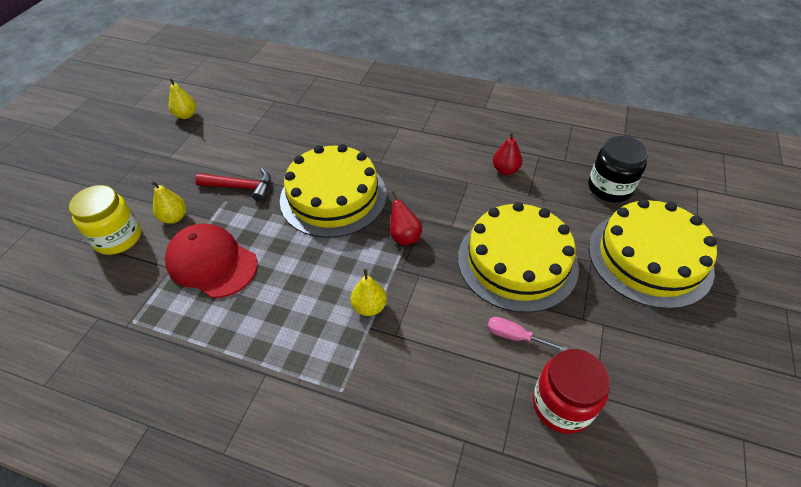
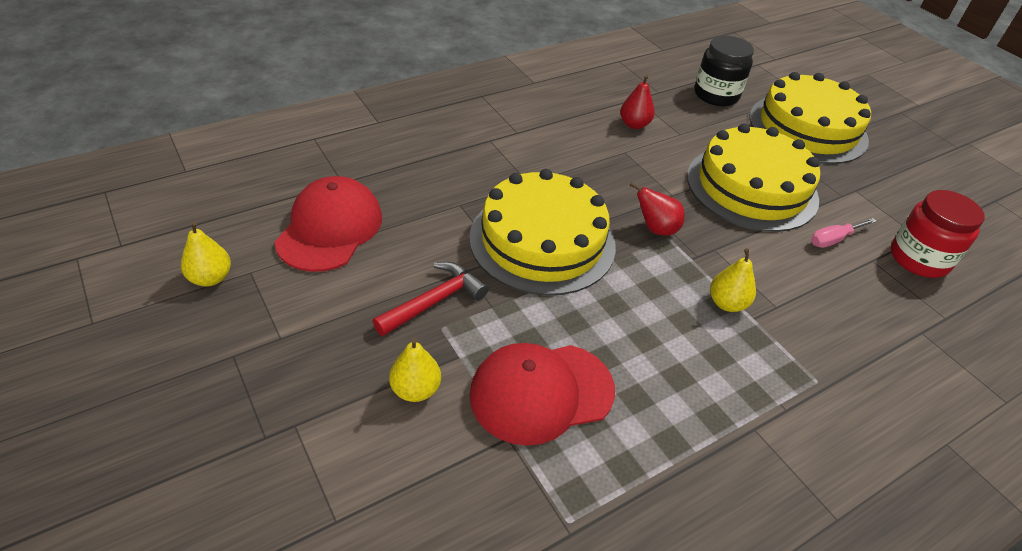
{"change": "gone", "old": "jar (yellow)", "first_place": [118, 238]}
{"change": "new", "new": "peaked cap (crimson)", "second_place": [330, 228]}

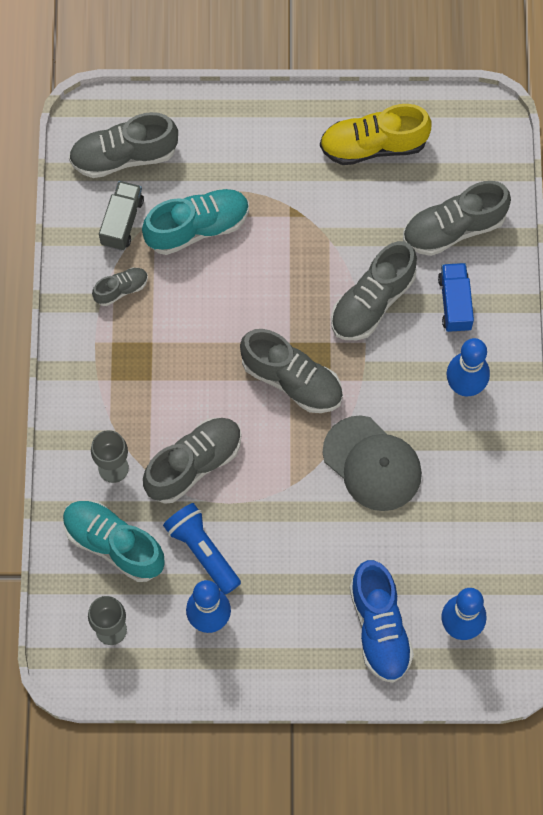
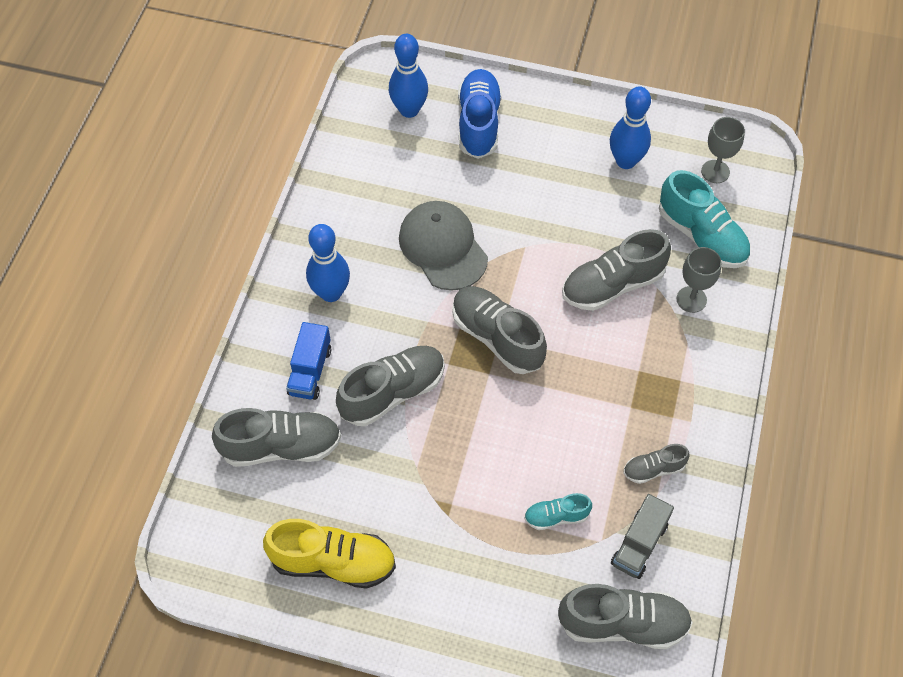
{"change": "gone", "old": "torch (cobalt)", "first_place": [202, 551]}
{"change": "scaled", "old": "sneaker (aqua)", "first_place": [197, 227], "second_place": [556, 516], "factor": 0.53}

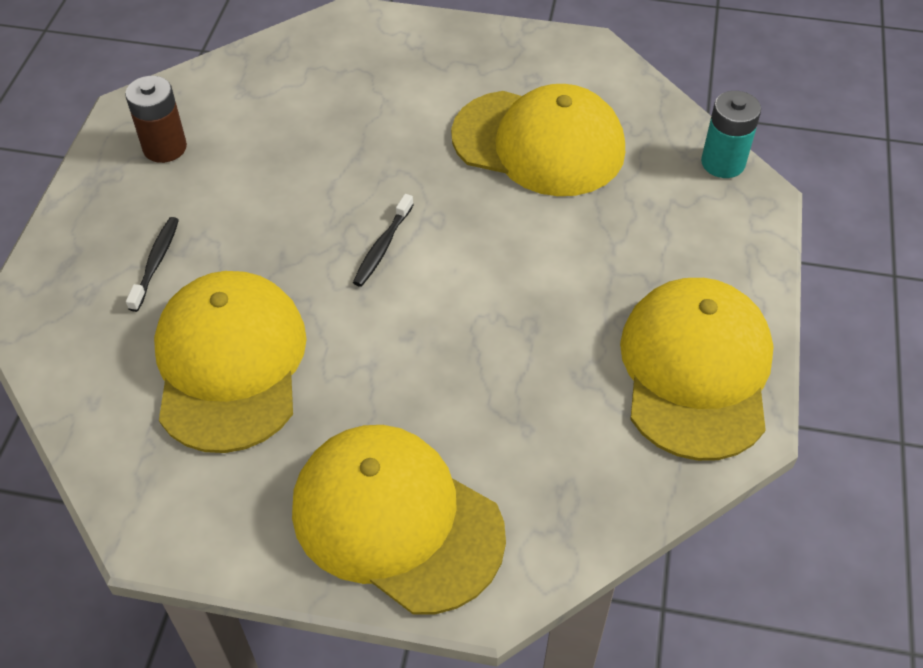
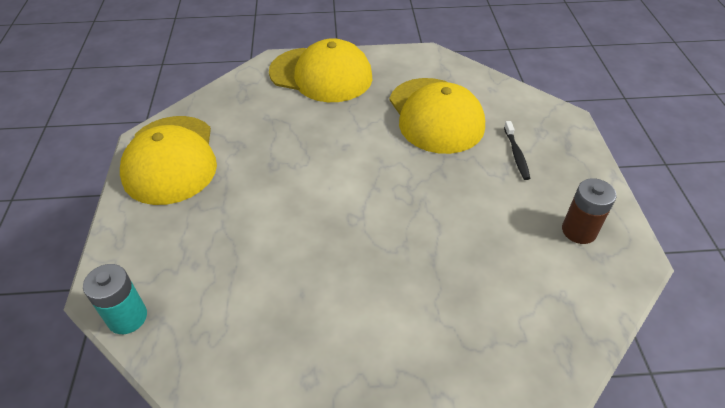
{"change": "gone", "old": "toothbrush (jet-black)", "first_place": [382, 246]}
{"change": "gone", "old": "peaked cap (yellow)", "first_place": [539, 143]}

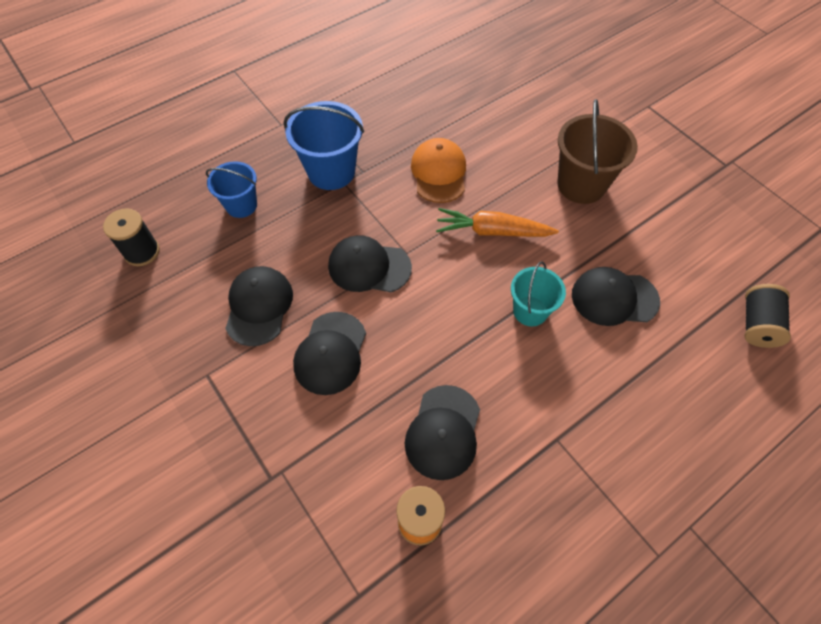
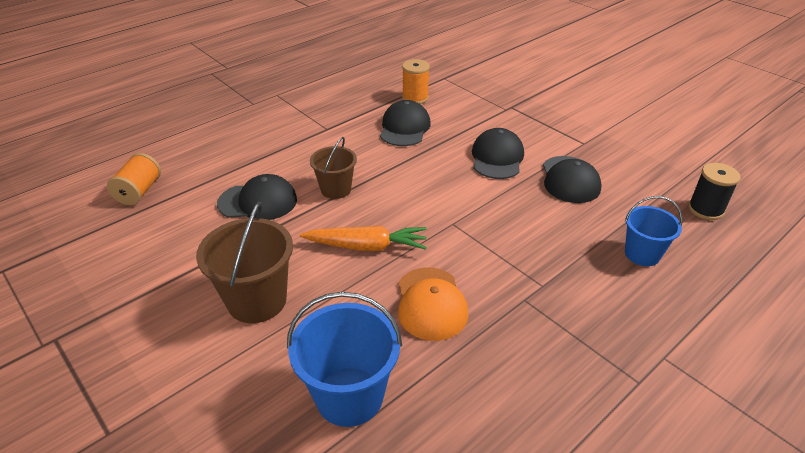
{"change": "gone", "old": "peaked cap (jet-black)", "first_place": [369, 267]}
{"change": "shifted", "old": "pail (cobalt)", "first_place": [331, 171], "second_place": [349, 396]}
{"change": "repainted", "old": "pail (aqua)", "new": "pail (brown)", "first_place": [530, 311], "second_place": [336, 189]}
{"change": "repainted", "old": "reel of thread (jet-black)", "new": "reel of thread (orange-coloured)", "first_place": [757, 324], "second_place": [139, 191]}

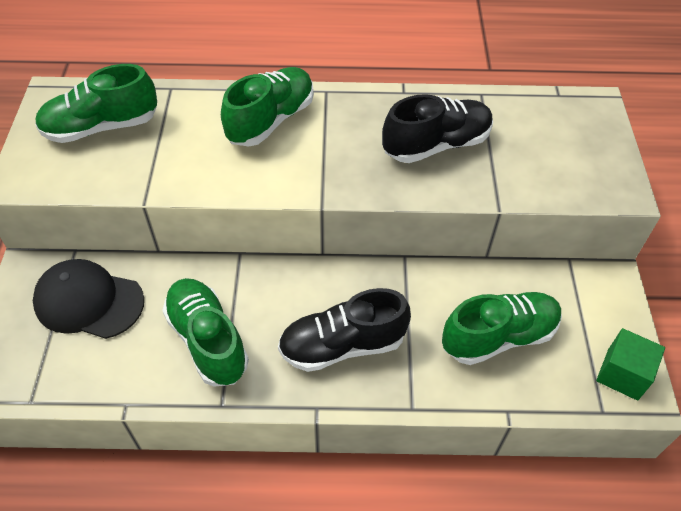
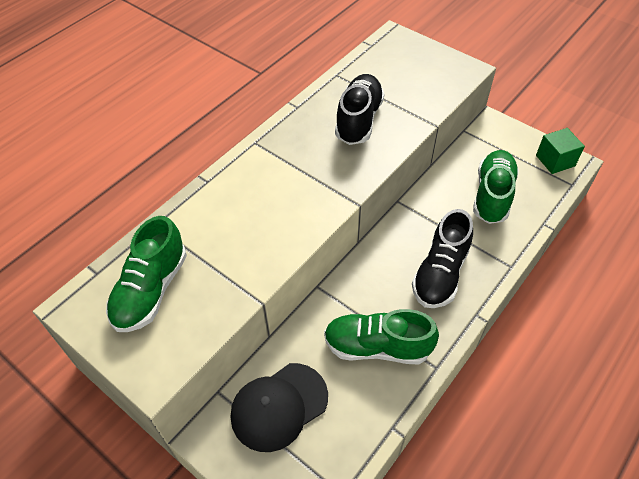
{"change": "gone", "old": "sneaker (leaf-green)", "first_place": [271, 120]}

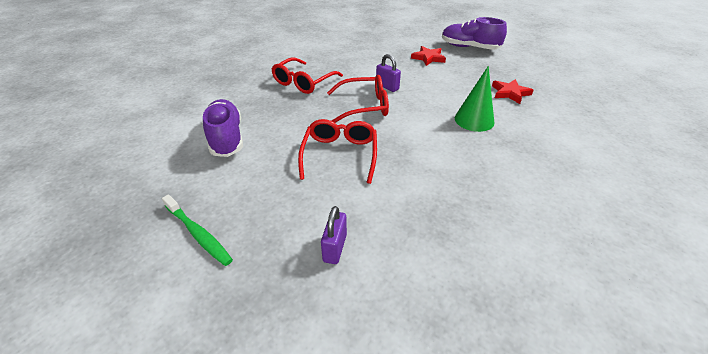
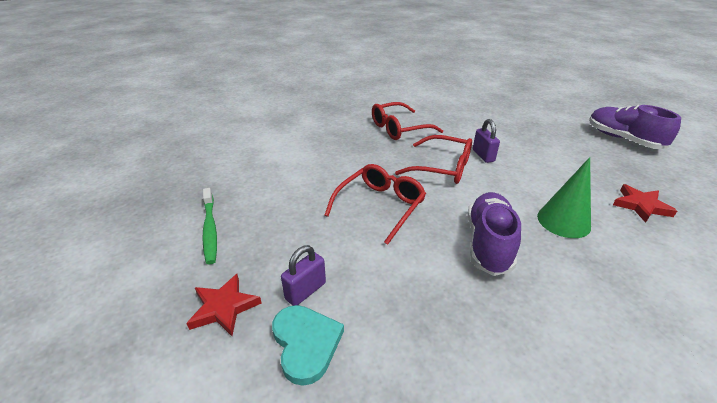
{"change": "new", "new": "love heart (aqua)", "second_place": [306, 343]}
{"change": "shifted", "old": "sneaker (violet)", "first_place": [226, 138], "second_place": [488, 243]}
{"change": "shifted", "old": "star (crimson)", "first_place": [428, 58], "second_place": [224, 307]}

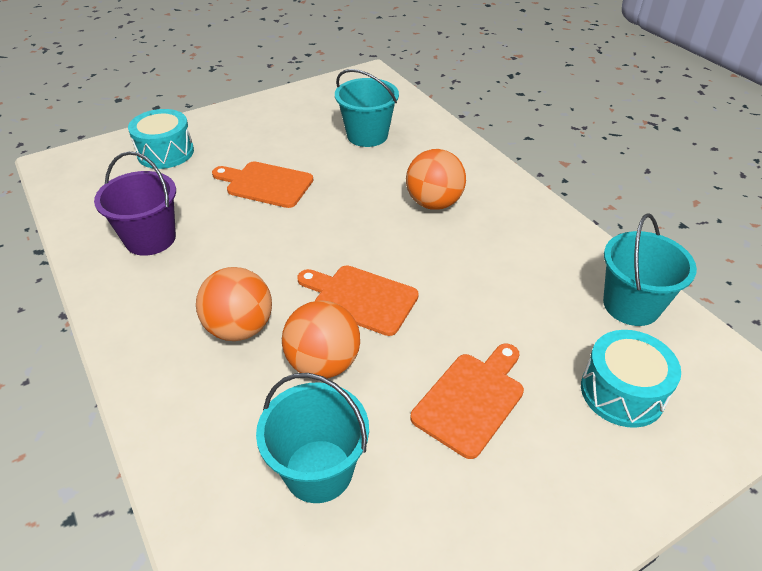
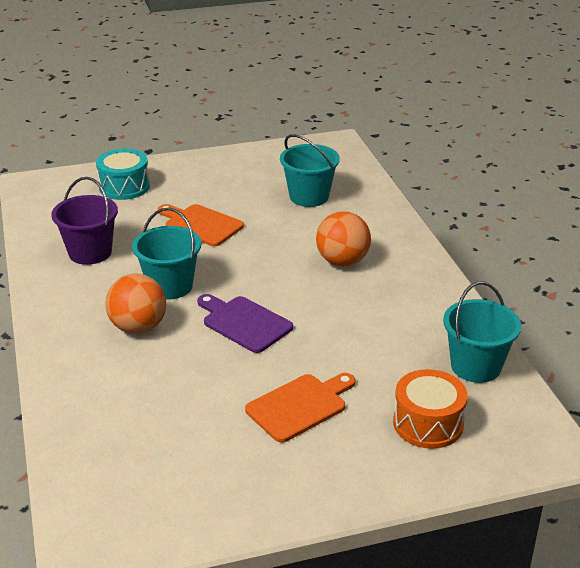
{"change": "gone", "old": "ball (orange-coloured)", "first_place": [323, 363]}
{"change": "shifted", "old": "pail (aqua)", "first_place": [318, 470], "second_place": [170, 286]}
{"change": "repainted", "old": "chopping board (orange-coloured)", "new": "chopping board (violet)", "first_place": [361, 298], "second_place": [244, 323]}
{"change": "repainted", "old": "drum (aqua)", "new": "drum (orange-coloured)", "first_place": [622, 392], "second_place": [428, 423]}

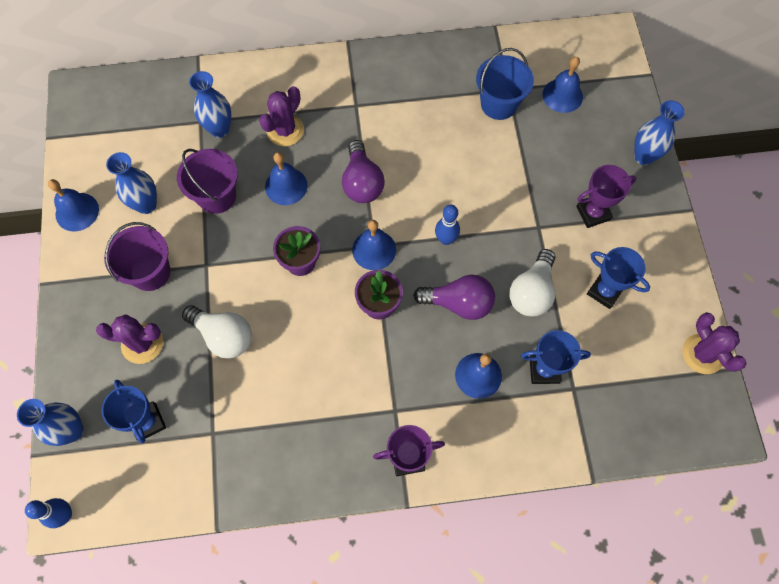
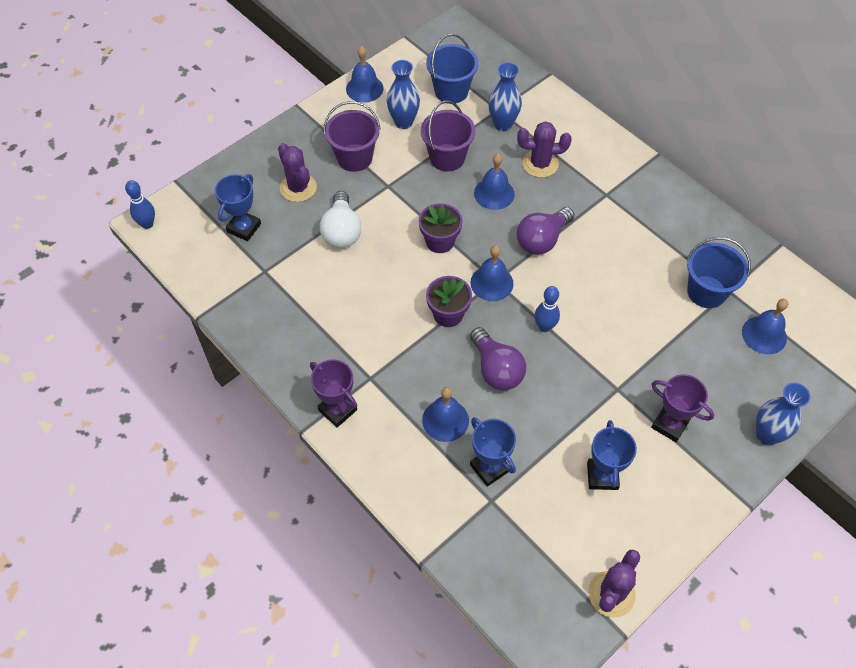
{"change": "gone", "old": "flower vase (cobalt)", "first_place": [72, 431]}
{"change": "gone", "old": "light bulb (pure white)", "first_place": [531, 292]}
{"change": "new", "new": "pail (cobalt)", "second_place": [451, 91]}

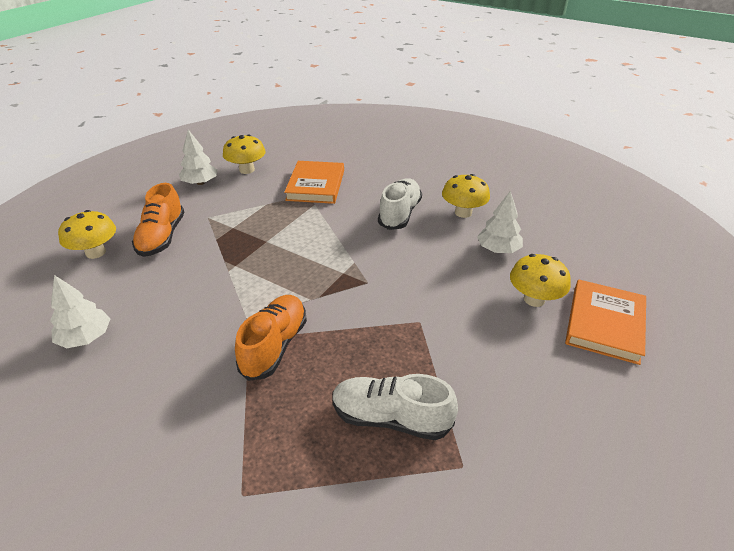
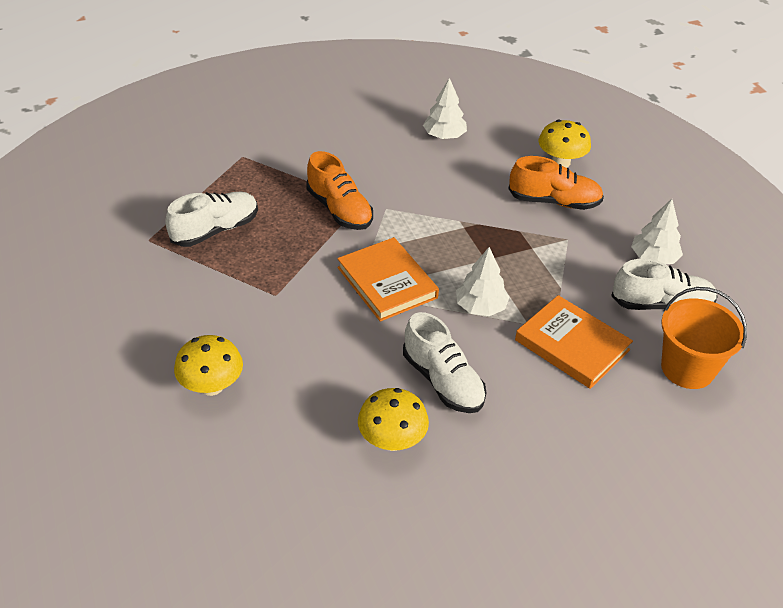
{"change": "new", "new": "pail (orange-coloured)", "second_place": [687, 368]}
{"change": "shifted", "old": "fir tree (pure white)", "first_place": [498, 249], "second_place": [480, 307]}
{"change": "shifted", "old": "hardcover (orange-coloured)", "first_place": [605, 324], "second_place": [387, 283]}
{"change": "swapped", "old": "toadstool (yellow)", "new": "sneaker (pure white)", "first_place": [247, 170], "second_place": [661, 305]}
{"change": "rotated", "old": "sneaker (orange-coloured)", "first_place": [162, 237], "second_place": [554, 201], "degrees": 150}

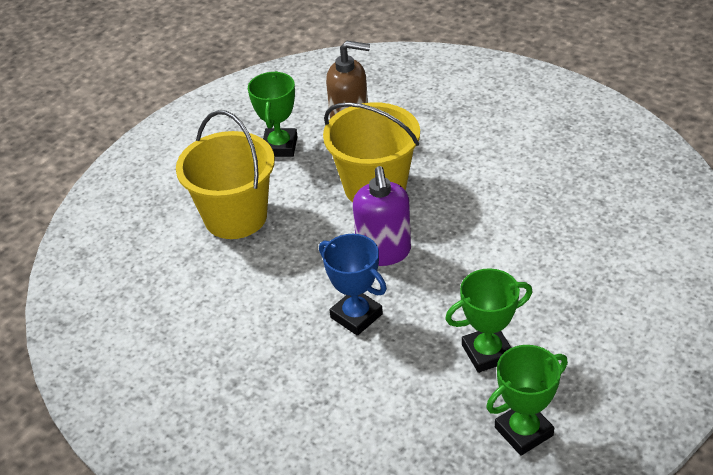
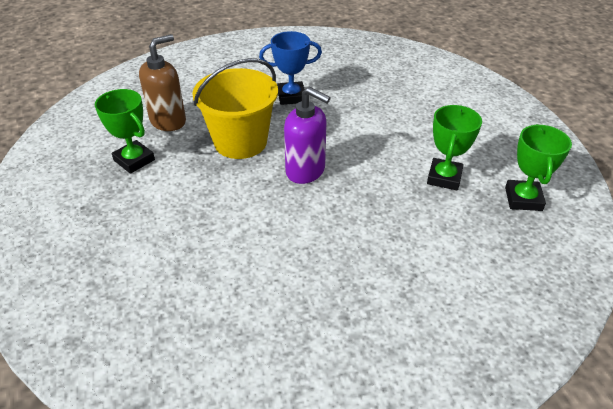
{"change": "gone", "old": "pail (yellow)", "first_place": [235, 217]}
{"change": "shifted", "old": "trophy (cobalt)", "first_place": [356, 316], "second_place": [291, 96]}

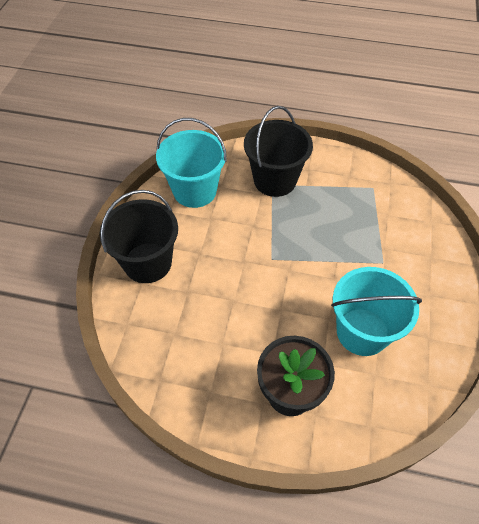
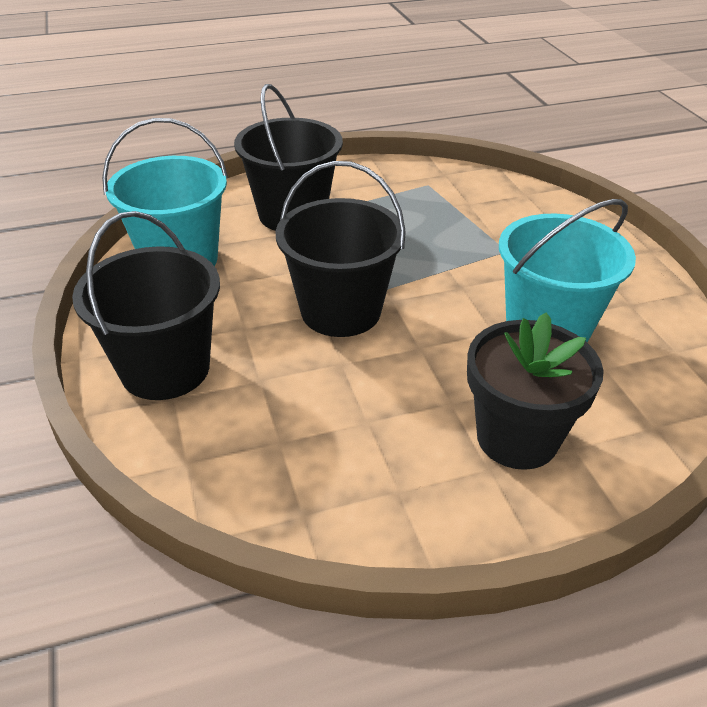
{"change": "new", "new": "pail (jet-black)", "second_place": [340, 311]}

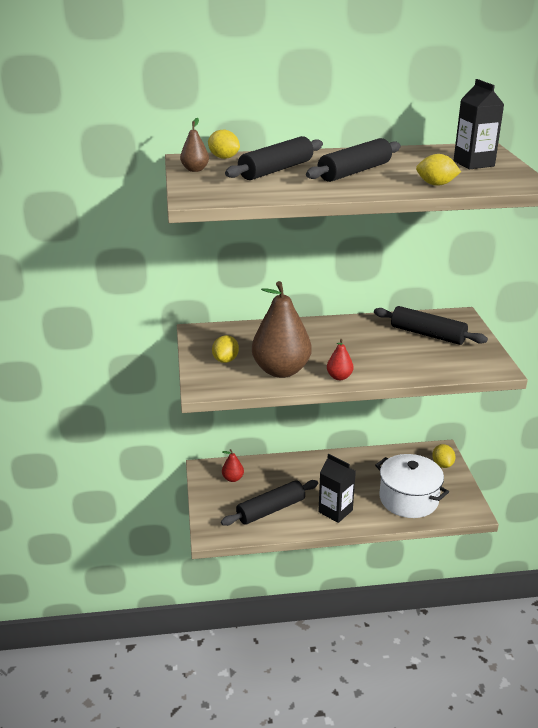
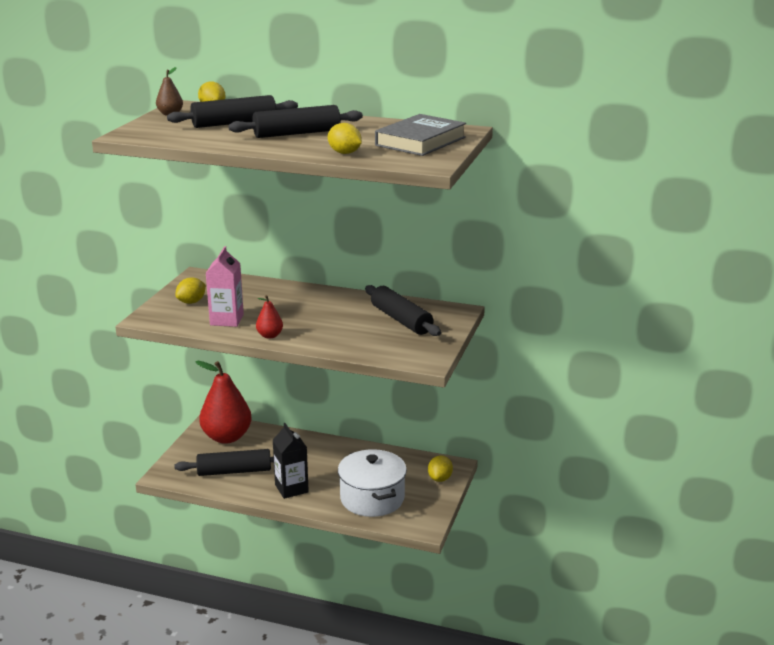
{"change": "swapped", "old": "toy pear (brown)", "new": "milk carton (pink)", "first_place": [281, 370], "second_place": [227, 320]}
{"change": "swapped", "old": "milk carton (jet-black)", "new": "hardcover (gray)", "first_place": [473, 163], "second_place": [420, 141]}
{"change": "scaled", "old": "toy pear (crimson)", "first_place": [233, 478], "second_place": [227, 437], "factor": 2.24}

